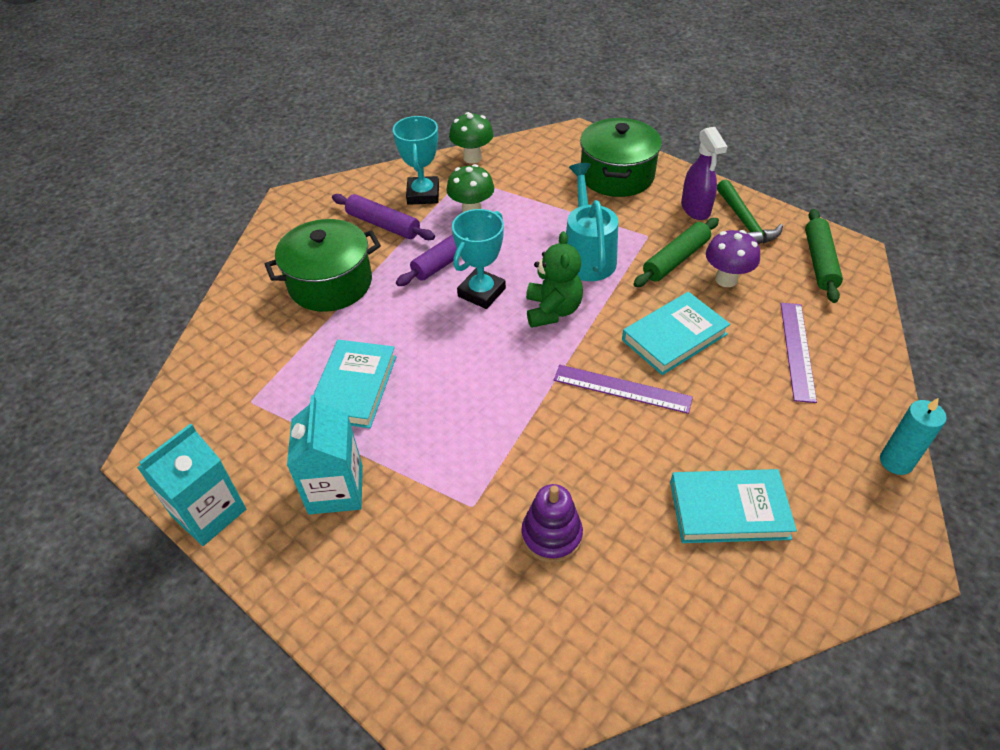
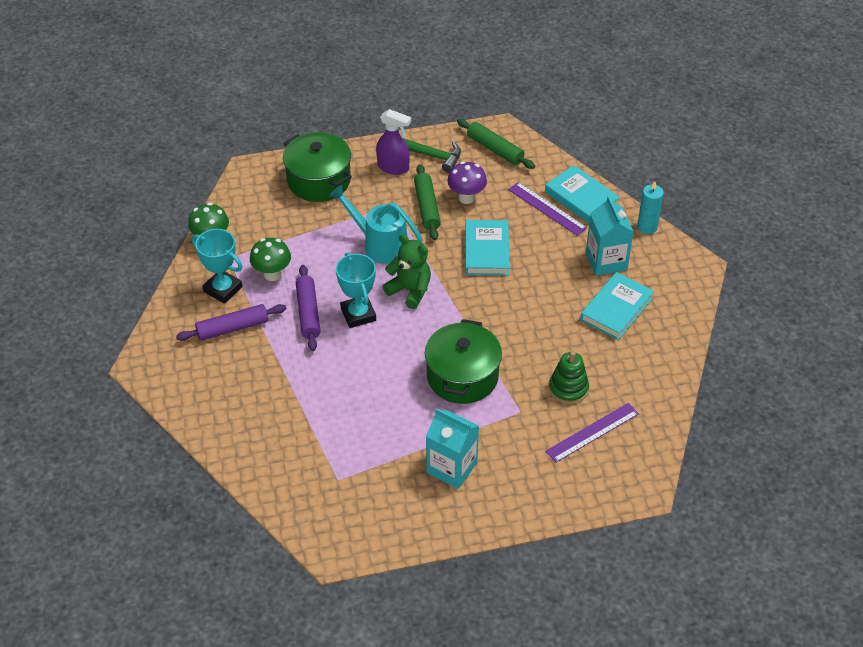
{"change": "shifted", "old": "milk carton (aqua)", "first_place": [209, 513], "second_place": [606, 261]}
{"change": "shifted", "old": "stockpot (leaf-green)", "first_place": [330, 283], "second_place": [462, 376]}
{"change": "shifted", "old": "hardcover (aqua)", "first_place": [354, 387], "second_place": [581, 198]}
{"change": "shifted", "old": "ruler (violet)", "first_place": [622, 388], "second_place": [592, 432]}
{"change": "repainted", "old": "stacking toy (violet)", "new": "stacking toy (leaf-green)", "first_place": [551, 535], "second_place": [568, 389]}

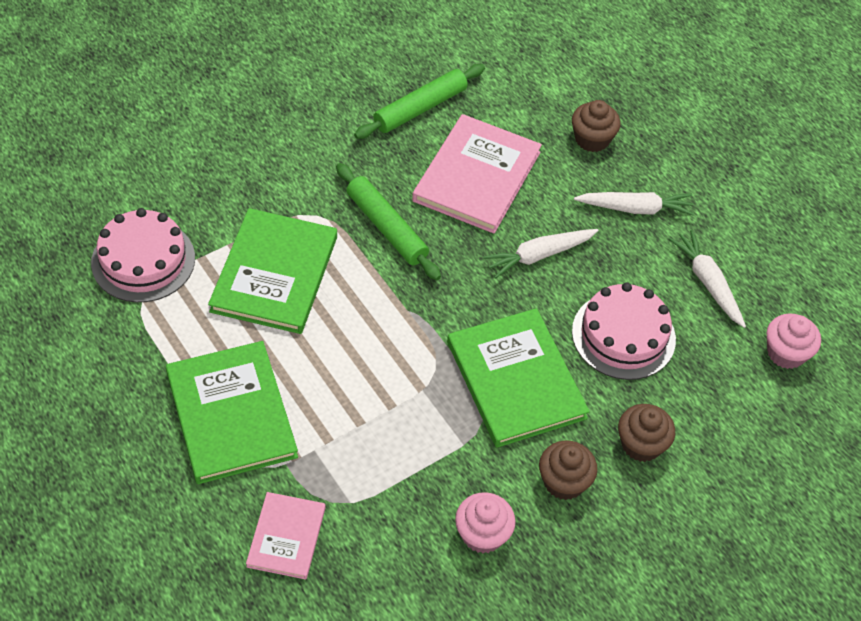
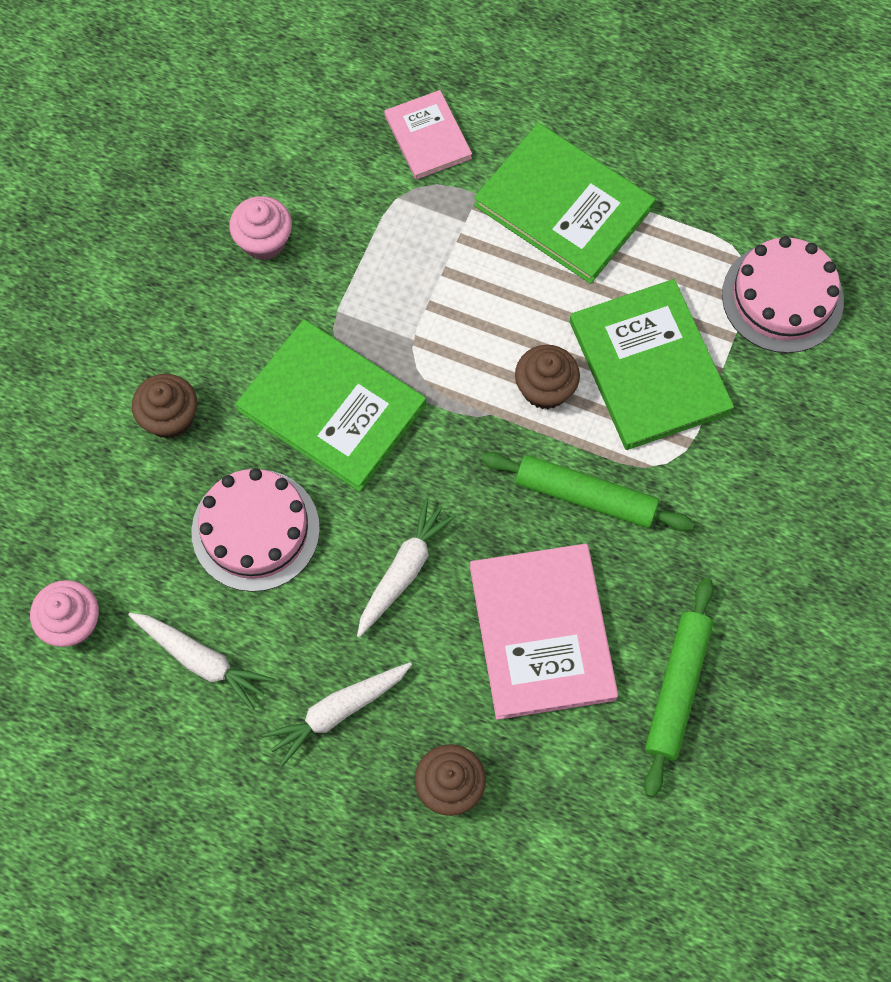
{"change": "shifted", "old": "cupcake (brown)", "first_place": [564, 481], "second_place": [545, 389]}

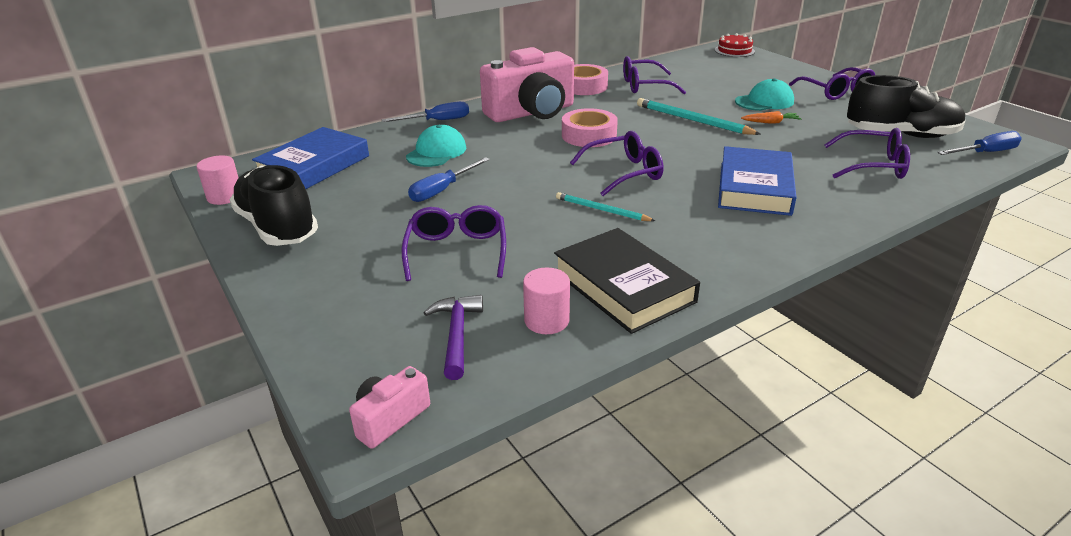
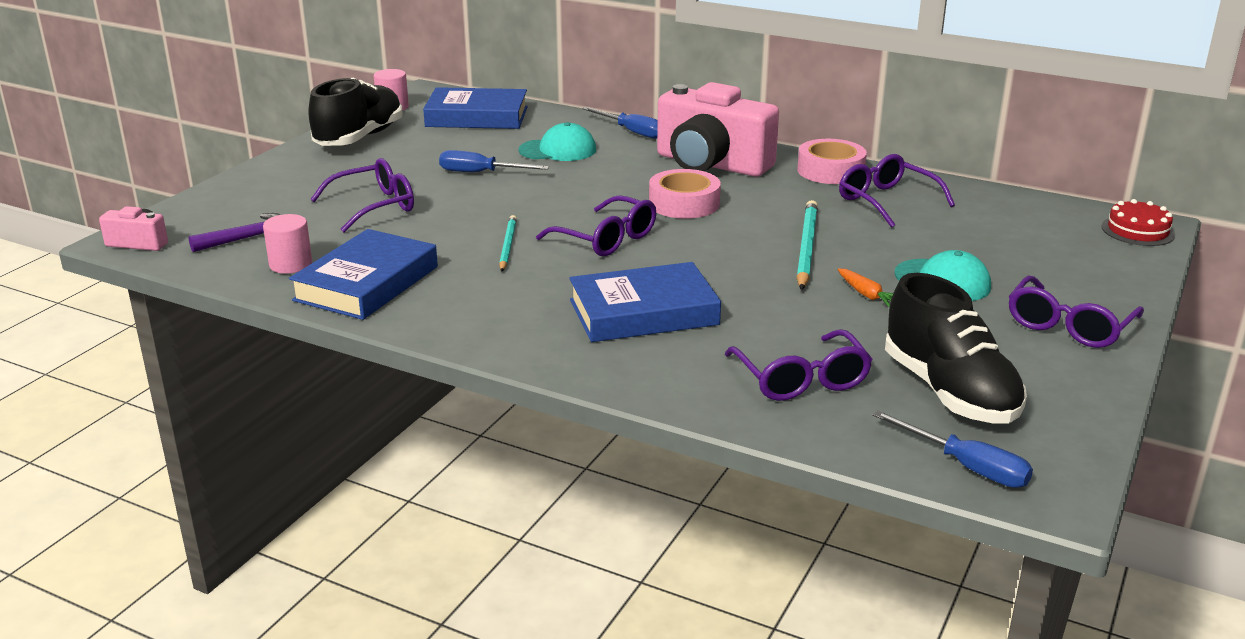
{"change": "repainted", "old": "hardcover (jet-black)", "new": "hardcover (cobalt)", "first_place": [623, 286], "second_place": [367, 283]}

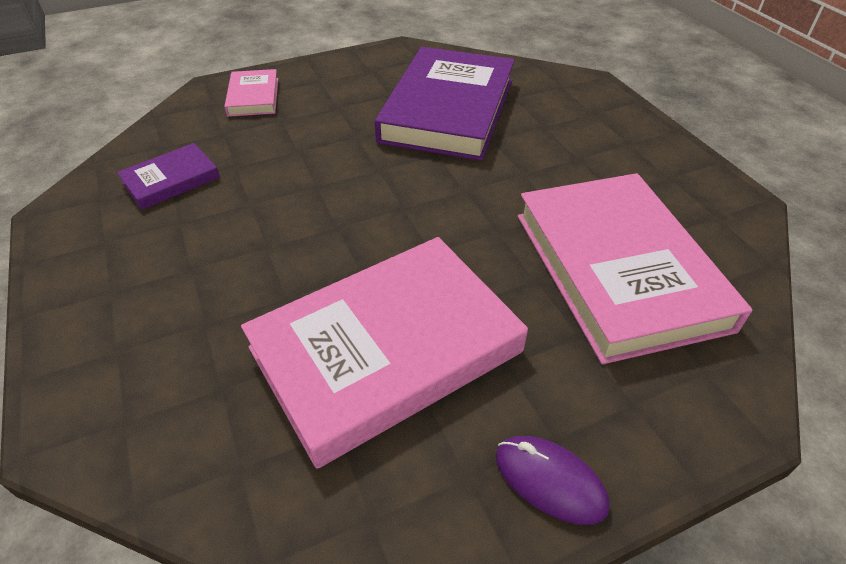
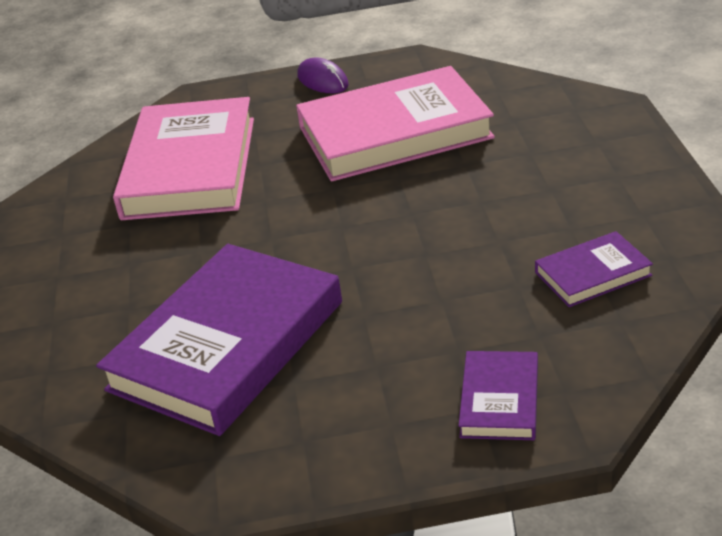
{"change": "repainted", "old": "hardcover (pink)", "new": "hardcover (violet)", "first_place": [253, 97], "second_place": [500, 400]}

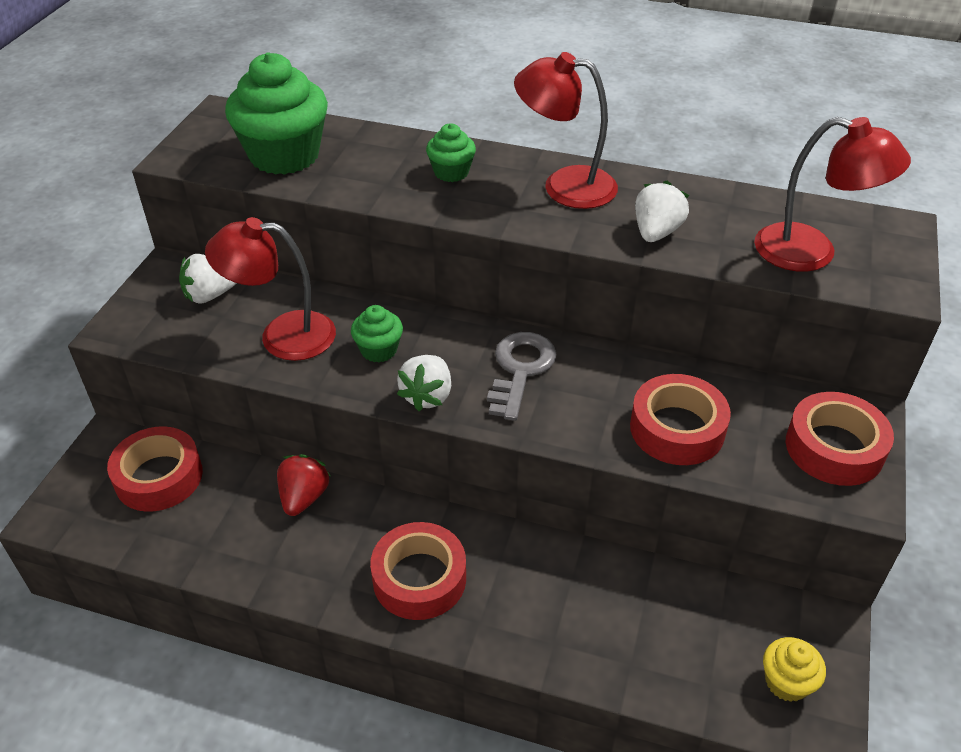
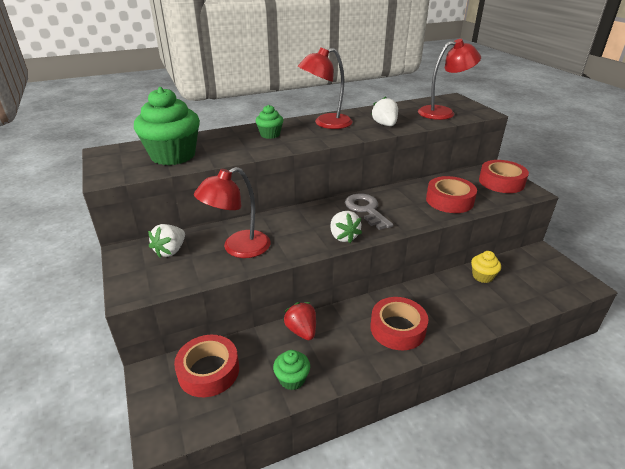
{"change": "shifted", "old": "cupcake (leaf-green)", "first_place": [379, 350], "second_place": [292, 379]}
{"change": "shifted", "old": "cupcake (yellow)", "first_place": [786, 682], "second_place": [482, 276]}

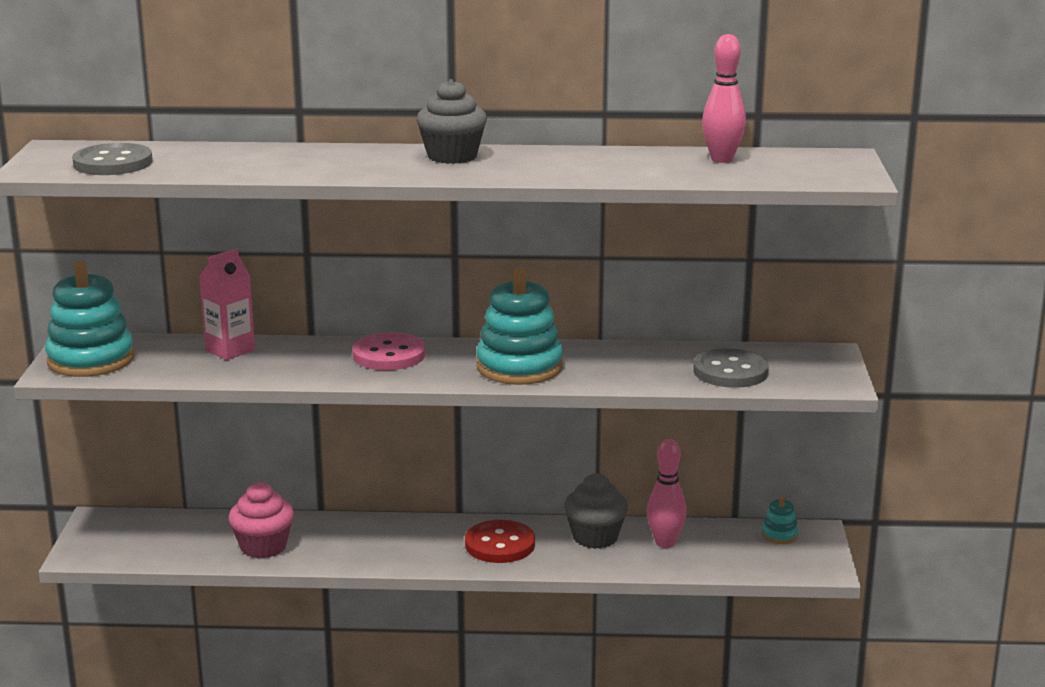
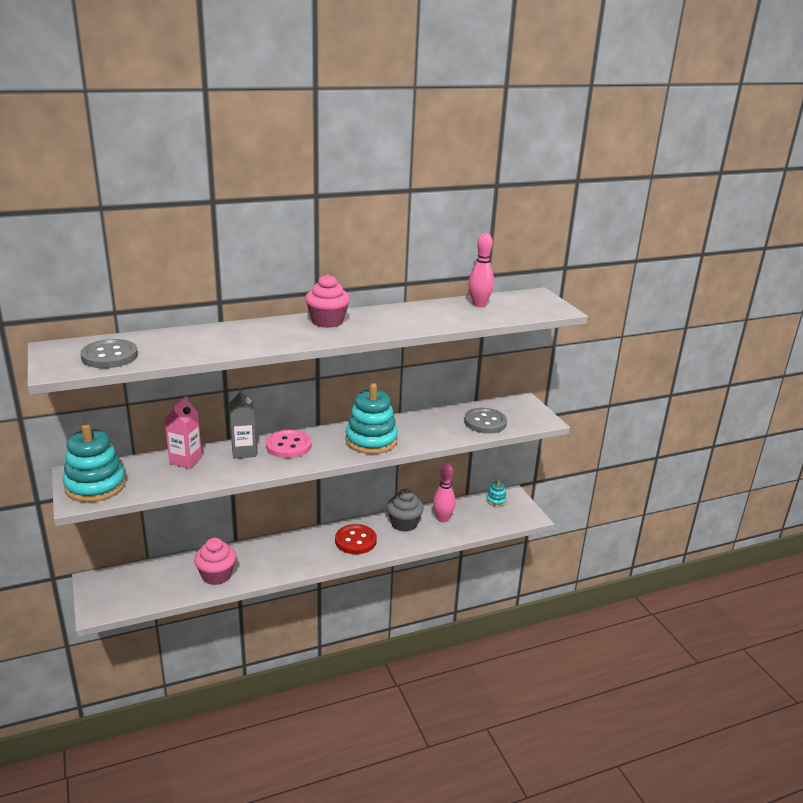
{"change": "new", "new": "milk carton (gray)", "second_place": [244, 452]}
{"change": "repainted", "old": "cupcake (gray)", "new": "cupcake (pink)", "first_place": [452, 156], "second_place": [327, 321]}

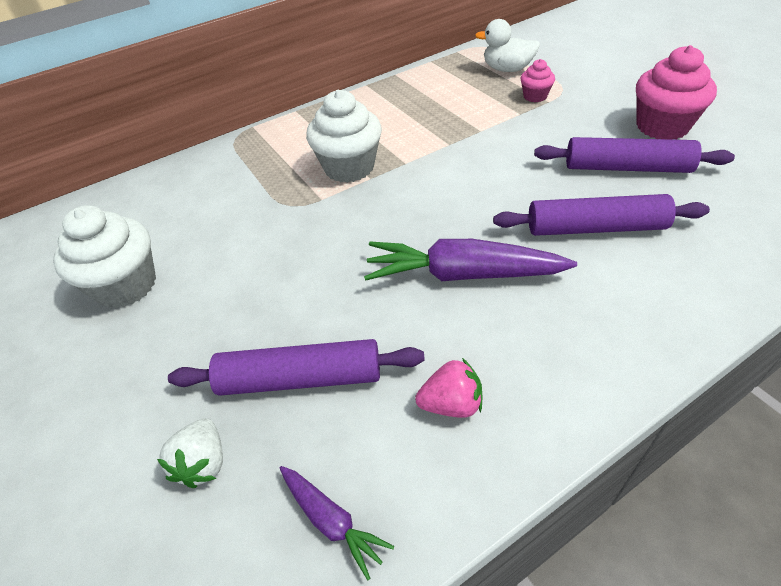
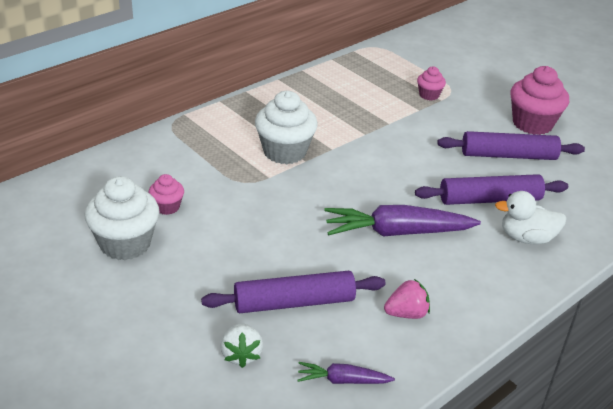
{"change": "new", "new": "cupcake (pink)", "second_place": [167, 207]}
{"change": "shifted", "old": "duck (pure white)", "first_place": [507, 69], "second_place": [526, 238]}
{"change": "rotated", "old": "root vegetable (violet)", "first_place": [332, 521], "second_place": [342, 380], "degrees": 150}

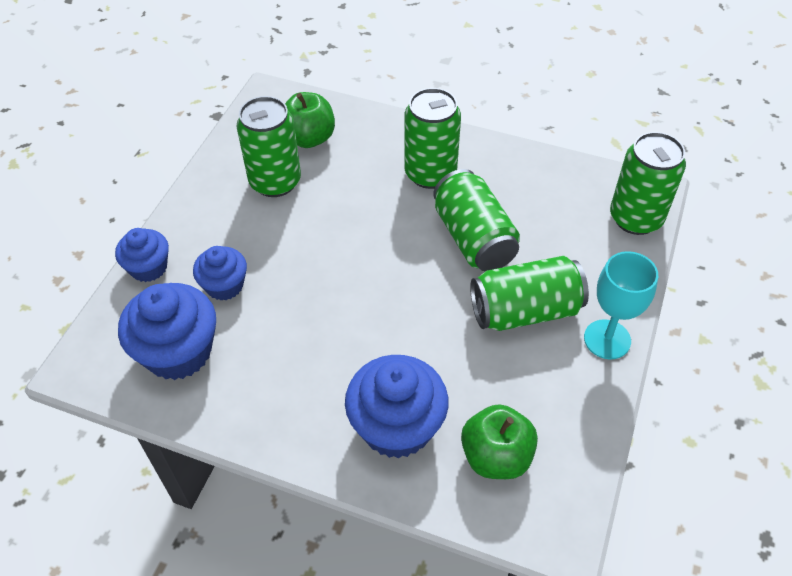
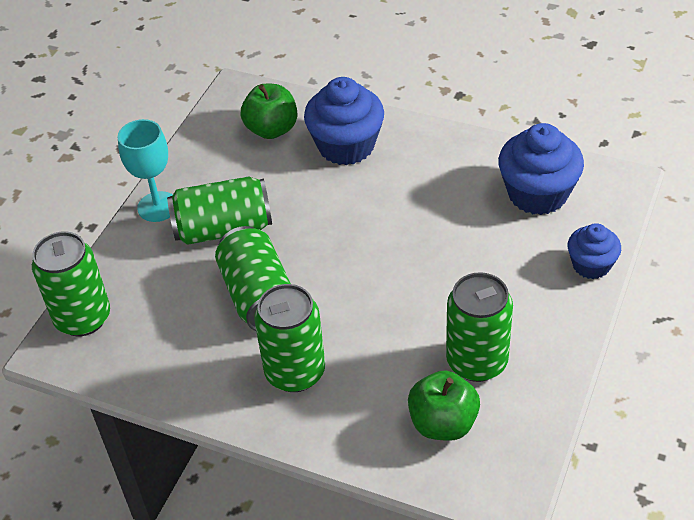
{"change": "gone", "old": "cupcake (cobalt)", "first_place": [224, 285]}

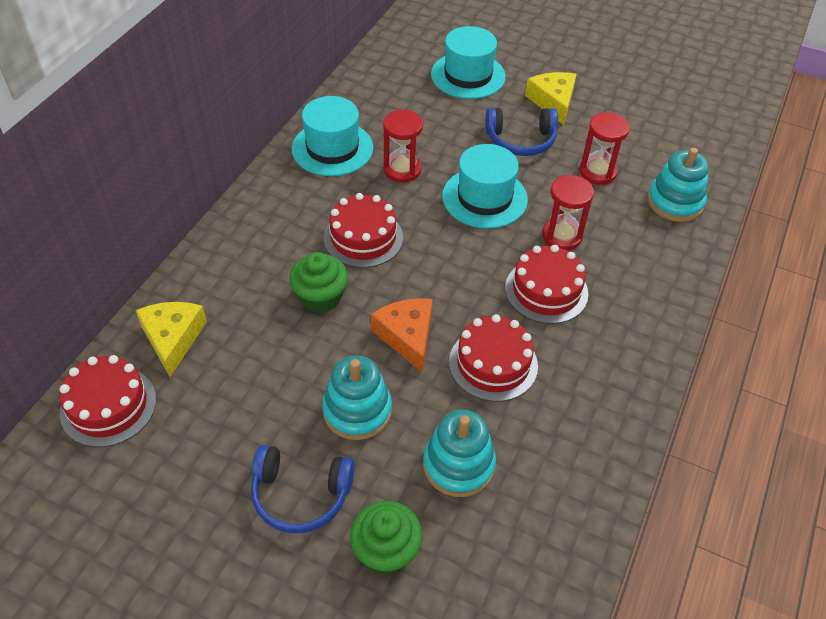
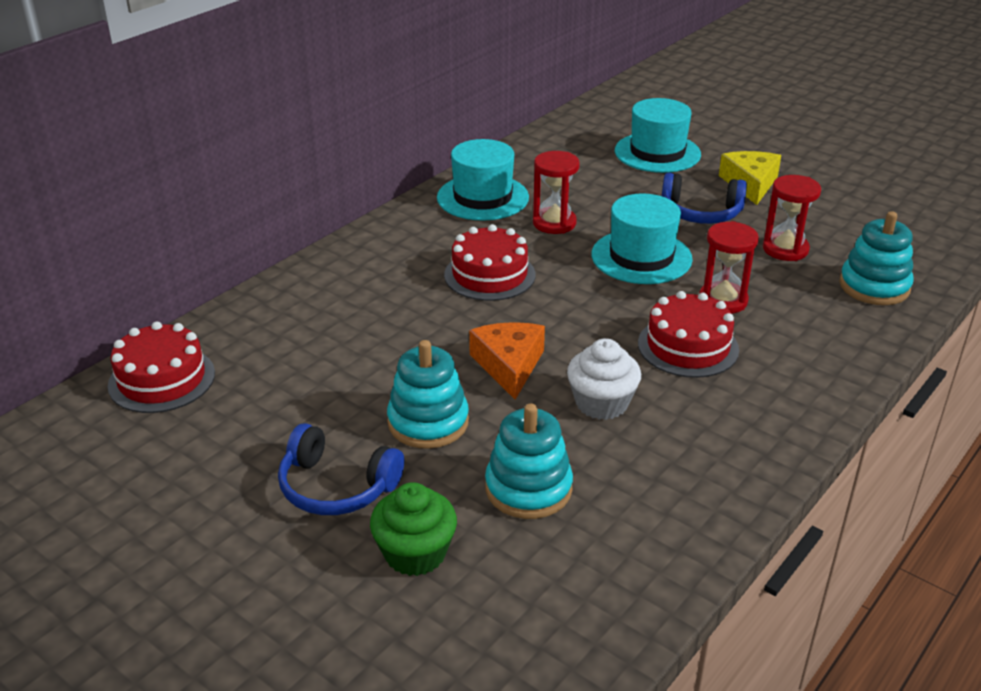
{"change": "gone", "old": "piece of cheese (yellow)", "first_place": [172, 338]}
{"change": "gone", "old": "cupcake (leaf-green)", "first_place": [320, 297]}
{"change": "swapped", "old": "layer cake (crimson)", "new": "cupcake (pure white)", "first_place": [493, 364], "second_place": [601, 403]}

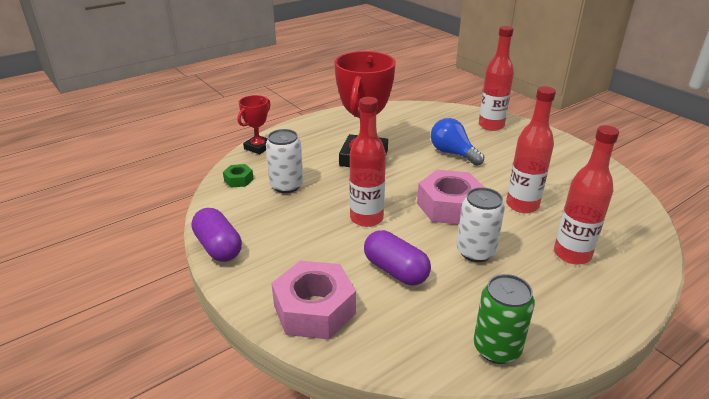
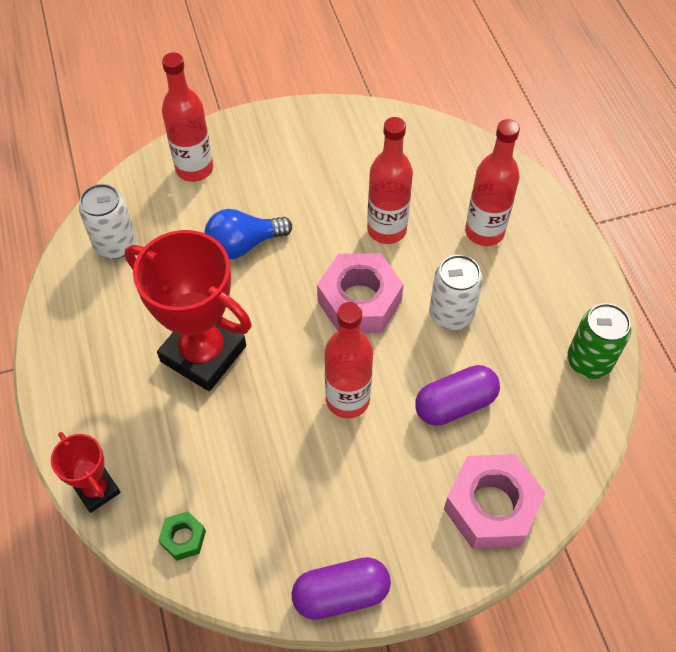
{"change": "shifted", "old": "soda can (pure white)", "first_place": [286, 186], "second_place": [115, 245]}

